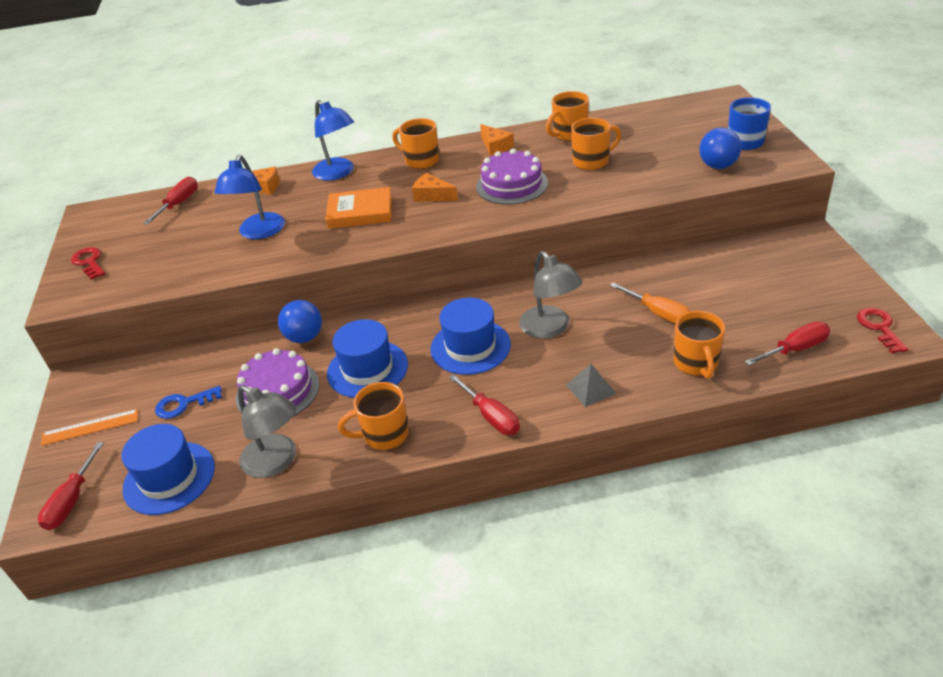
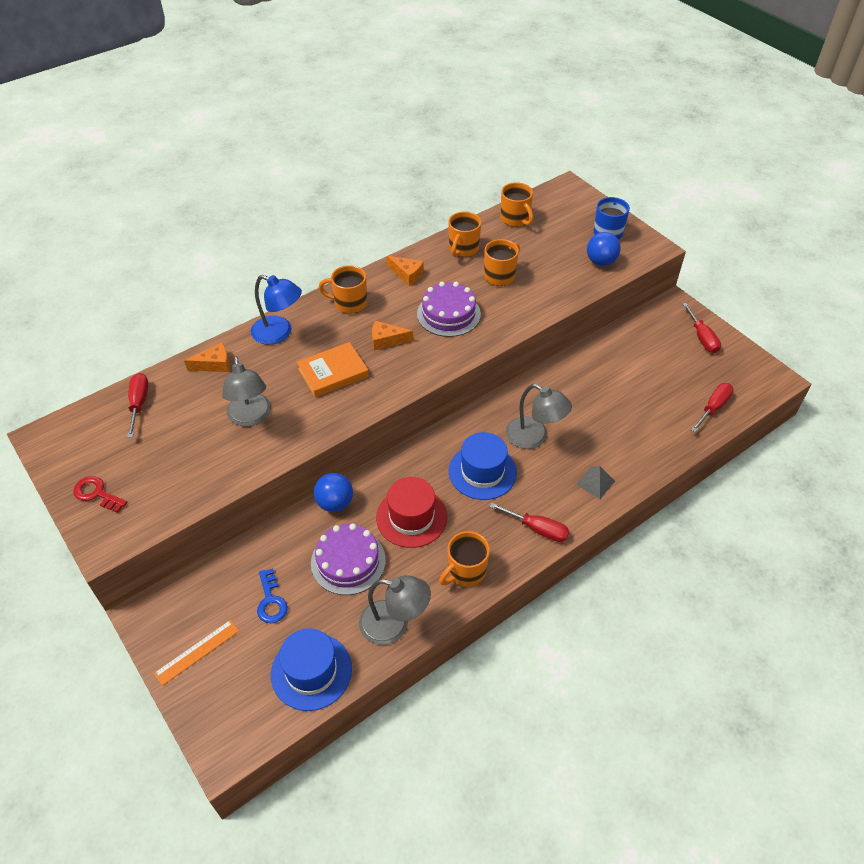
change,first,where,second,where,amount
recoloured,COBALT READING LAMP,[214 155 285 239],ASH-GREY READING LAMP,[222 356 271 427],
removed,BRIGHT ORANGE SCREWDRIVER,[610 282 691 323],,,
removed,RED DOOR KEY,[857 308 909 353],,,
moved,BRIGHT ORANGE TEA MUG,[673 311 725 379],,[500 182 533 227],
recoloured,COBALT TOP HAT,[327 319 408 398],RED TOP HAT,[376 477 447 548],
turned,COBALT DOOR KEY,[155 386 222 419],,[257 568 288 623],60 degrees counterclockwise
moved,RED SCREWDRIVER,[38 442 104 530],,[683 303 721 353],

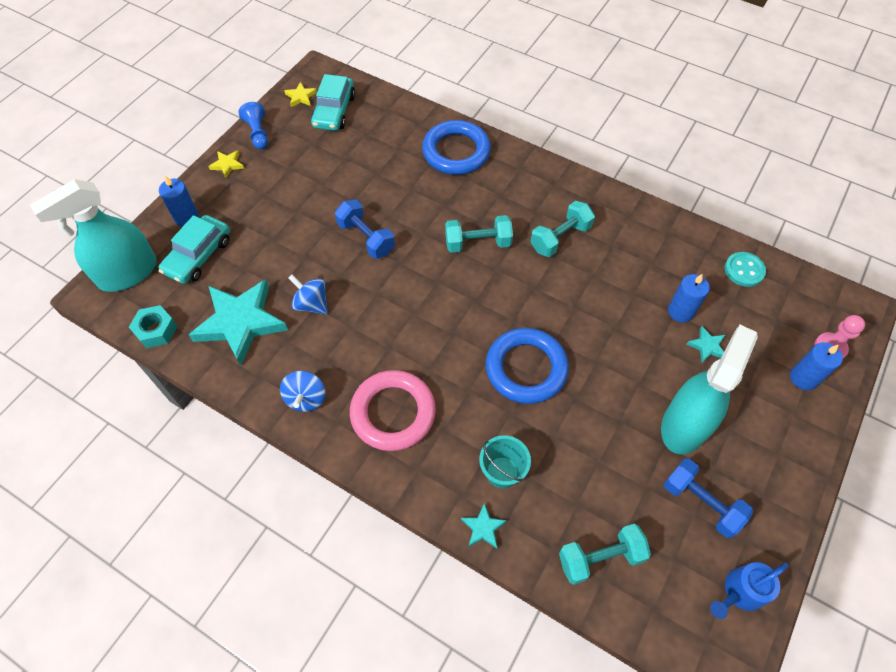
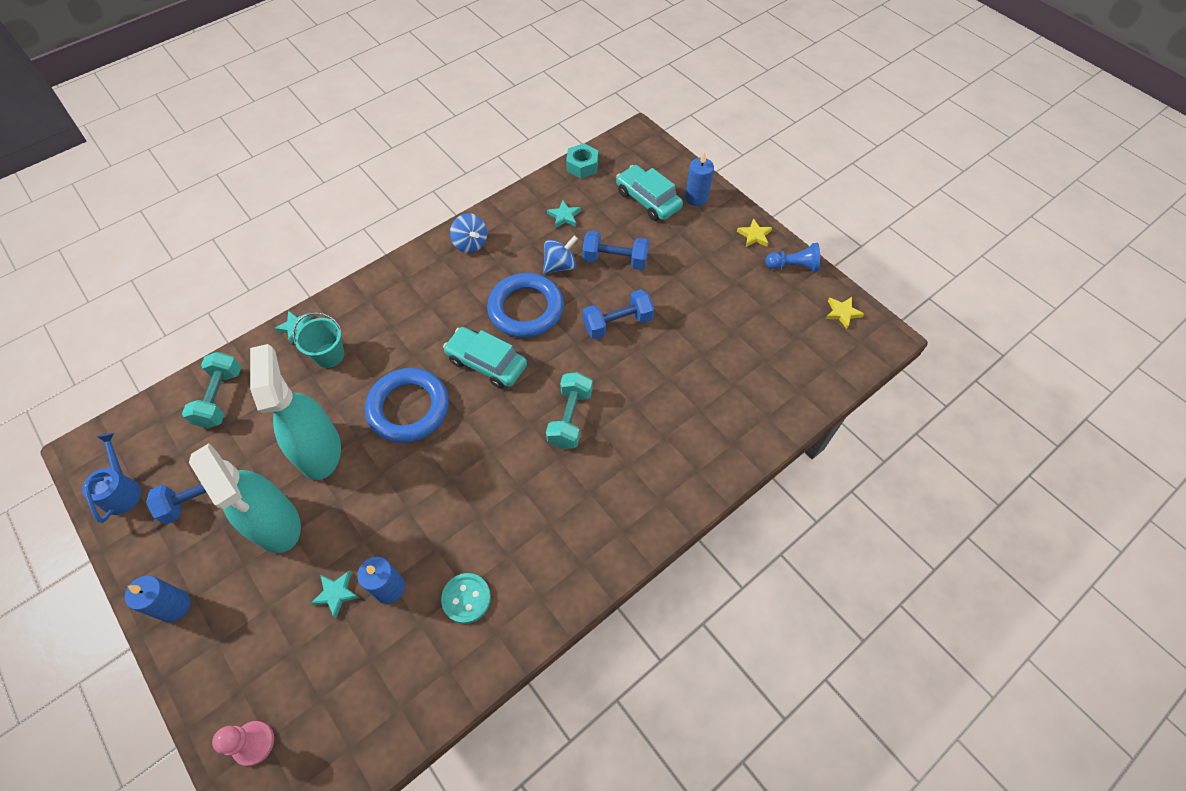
change,first,where,second,where,amount
moved,TEAL CAR,[311 74 355 131],,[443 327 527 388],
moved,COBALT TORUS,[422 120 491 175],,[487 273 564 338],
moved,TEAL SPRAY CLEANER,[30 179 157 292],,[250 344 341 480],
removed,TEAL FREE WEIGHT,[530 201 595 257],,,
moved,TEAL SHIRT BUTTON,[725 252 766 287],,[441 573 491 624],
resized,TEAL STAR SHAPE,[189 279 288 366],,[547 200 581 228],x0.42
moved,COBALT CANDLE,[790 342 843 390],,[125 575 191 622],
removed,ROSE-PINK TORUS,[350 370 436 451],,,
turned,COBALT SPINNING TOP,[280 371 326 412],,[450 213 487 253],150 degrees counterclockwise
added,,,COBALT FREE WEIGHT,[582 231 649 270],

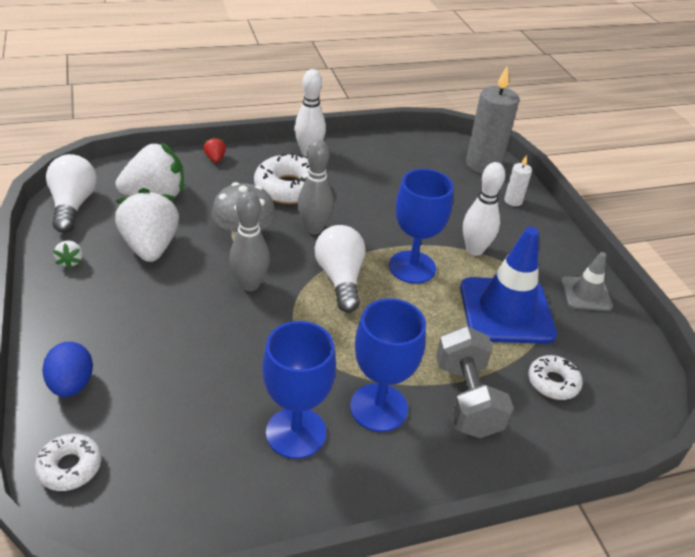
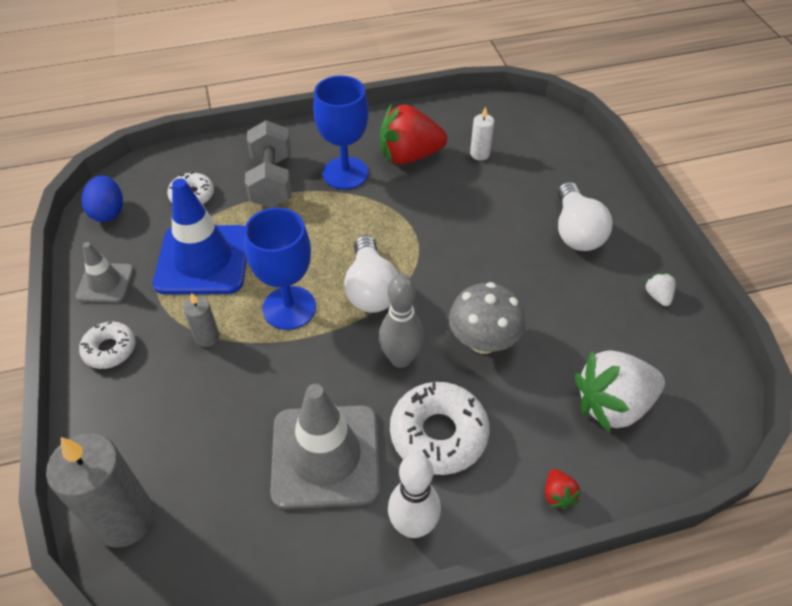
change,first,where,second,where,amount
moved,WHITE BULB,[46 154 97 233],,[558 182 612 251],
moved,WHITE CANDLE,[504 155 532 206],,[470 106 494 160],
replaced,WHITE SKITTLE,[463 162 505 256],ASH-GREY CANDLE,[183 293 219 347],
removed,WHITE TOY STRAWBERRY,[115 188 179 262],,,
removed,ASH-GREY SKITTLE,[230 191 270 291],,,
replaced,COBALT WINE GLASS,[262 321 336 459],RED TOY STRAWBERRY,[380 104 447 164],
moved,COBALT EGG SHAPE,[42 342 93 397],,[82 175 123 222],
moved,WHITE DONUT,[35 434 101 491],,[79 322 135 369],
added,,,ASH-GREY TRAFFIC CONE,[270 384 380 509],

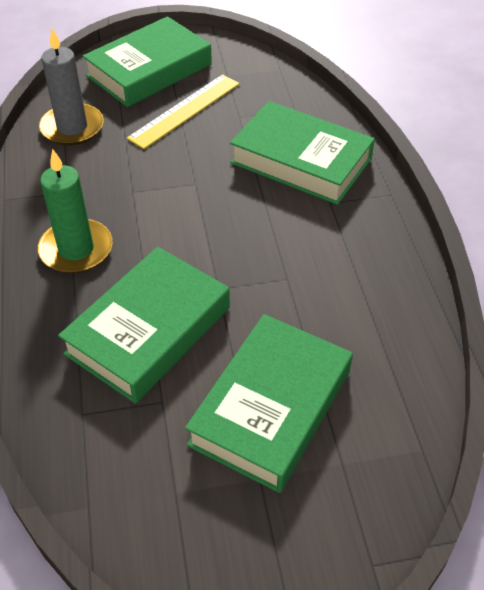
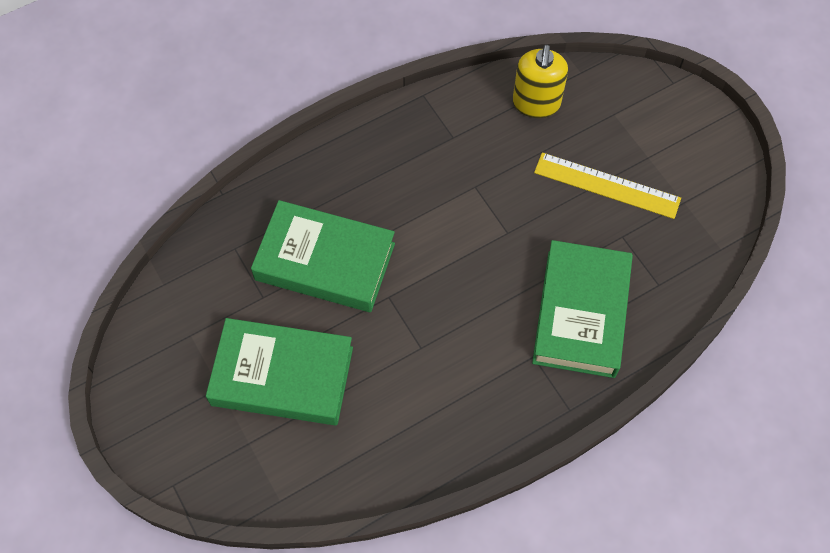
change,first,where,second,where,amount
removed,EMERALD HARDBACK,[82 16 212 107],,,
replaced,ASH-GREY CANDLE,[39 28 104 146],BRIGHT YELLOW PUMP BOTTLE,[513 44 568 118],
removed,EMERALD CANDLE,[38 149 112 273],,,

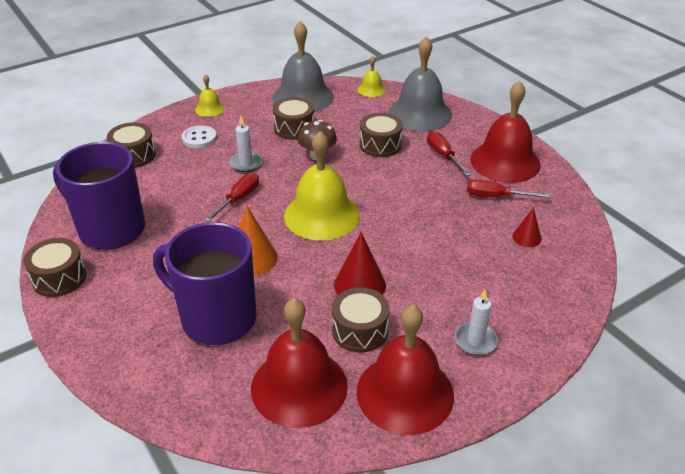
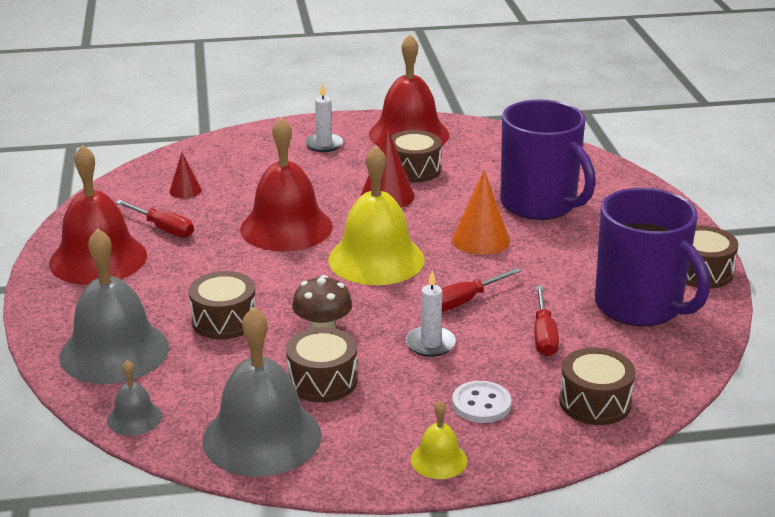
change,first,where,second,where,amount
recoloured,BRIGHT YELLOW HAND BELL,[358 56 386 97],ASH-GREY HAND BELL,[107 360 162 436],
moved,RED SCREWDRIVER,[427 131 471 176],,[534 286 559 357],
moved,RED HAND BELL,[251 298 348 428],,[240 117 333 251],

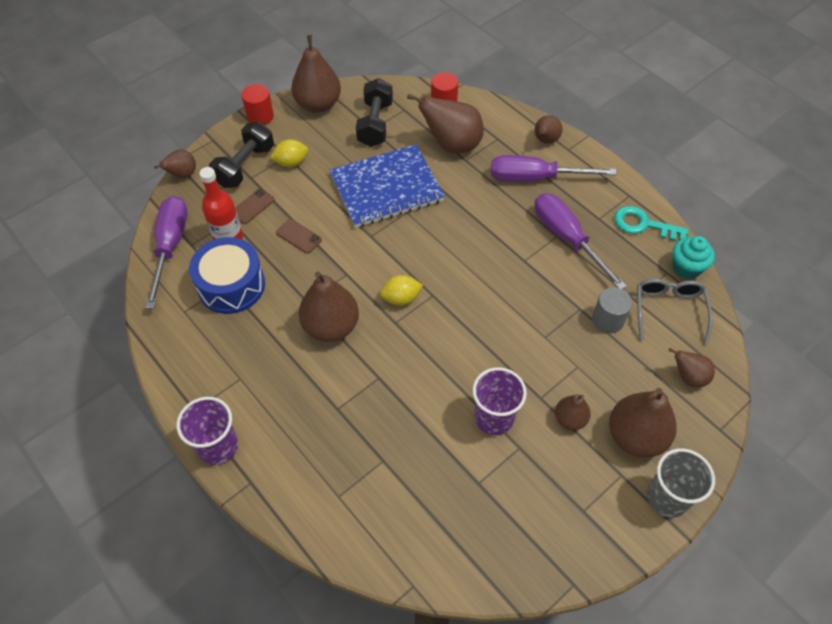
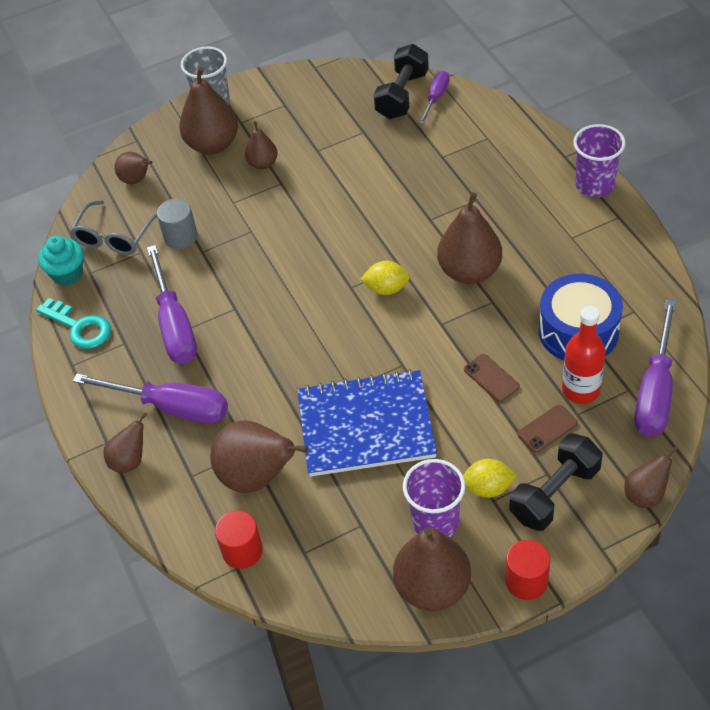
change,first,where,second,where,amount
moved,EBONY FREE WEIGHT,[356 78 393 147],,[373 44 429 119],
moved,VIOLET TUMBLER,[472 367 527 435],,[403 459 465 537],
added,,,VIOLET SCREWDRIVER,[419 71 449 124],

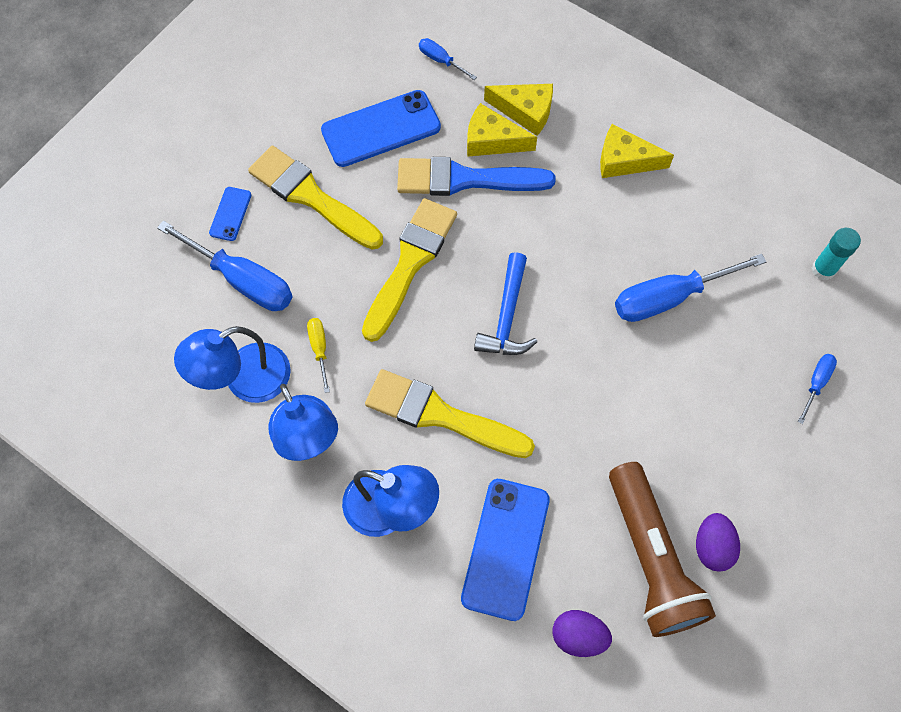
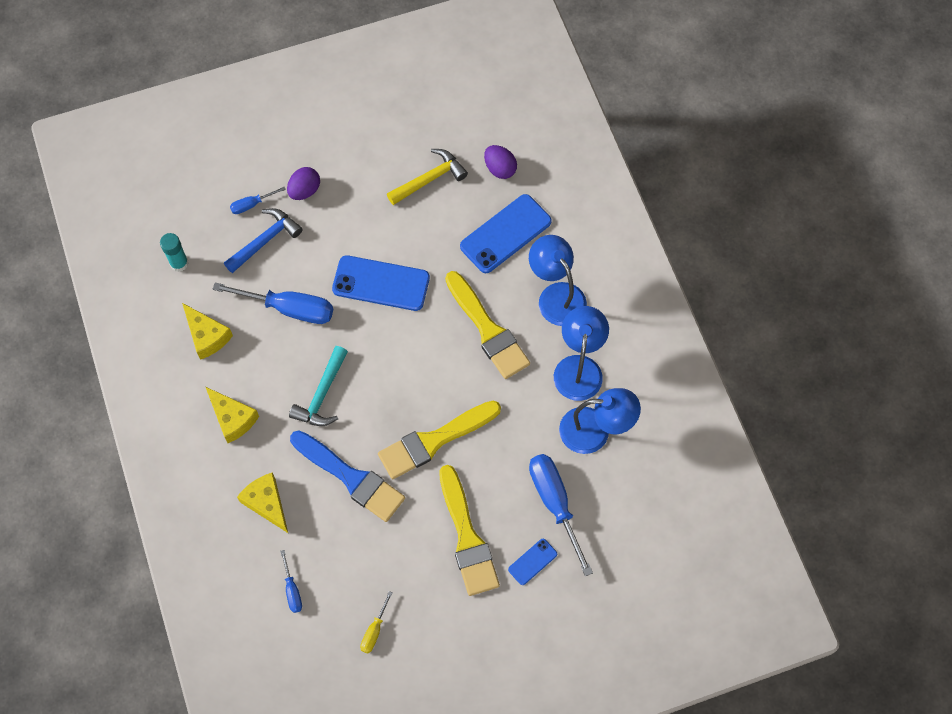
change,first,where,second,where,amount
moved,COBALT PHONE,[321 90 441 167],,[332 255 430 311],
moved,BRIGHT YELLOW CHEESE,[467 103 537 157],,[182 303 233 360],
moved,COBALT CARPENTER'S HAMMER,[474 252 537 355],,[224 208 303 273],
moved,BRIGHT YELLOW SCREWDRIVER,[307 318 330 393],,[360 591 392 654],
replaced,DARK BROWN POCKET TORCH,[609 462 716 637],BRIGHT YELLOW CARPENTER'S HAMMER,[387 149 468 205],
moved,VIOLET EGG SHAPE,[696 513 740 572],,[287 167 320 200],
added,,,TEAL CARPENTER'S HAMMER,[289 346 348 426],

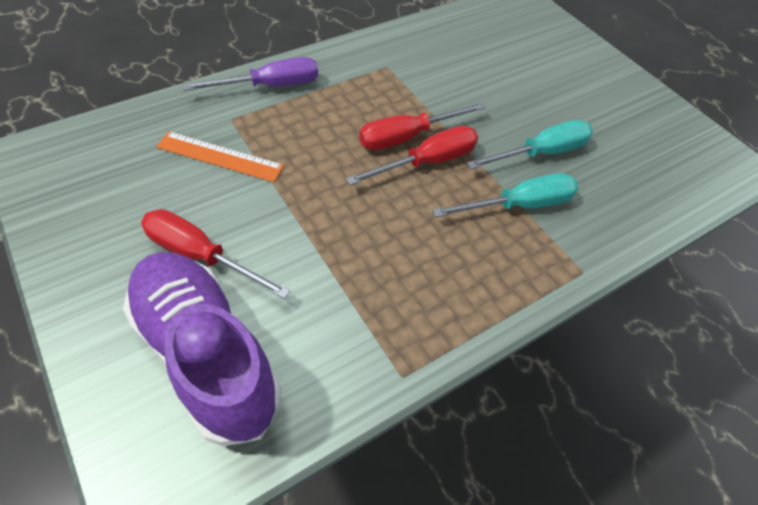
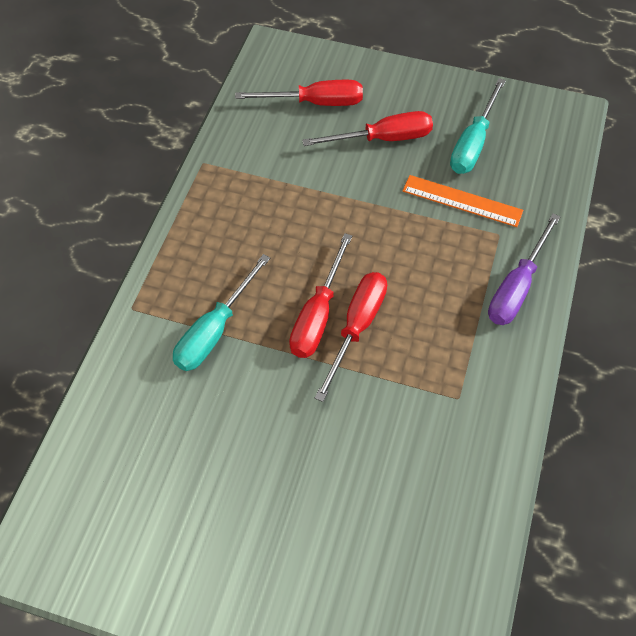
change,first,where,second,where,amount
moved,TEAL SCREWDRIVER,[467 120 593 169],,[450 78 506 174],
turned,BRIGHT ORANGE RULER,[156 131 284 182],,[402 175 523 227],45 degrees clockwise
replaced,VIOLET SHOE,[123 252 281 446],RED SCREWDRIVER,[235 80 363 106],

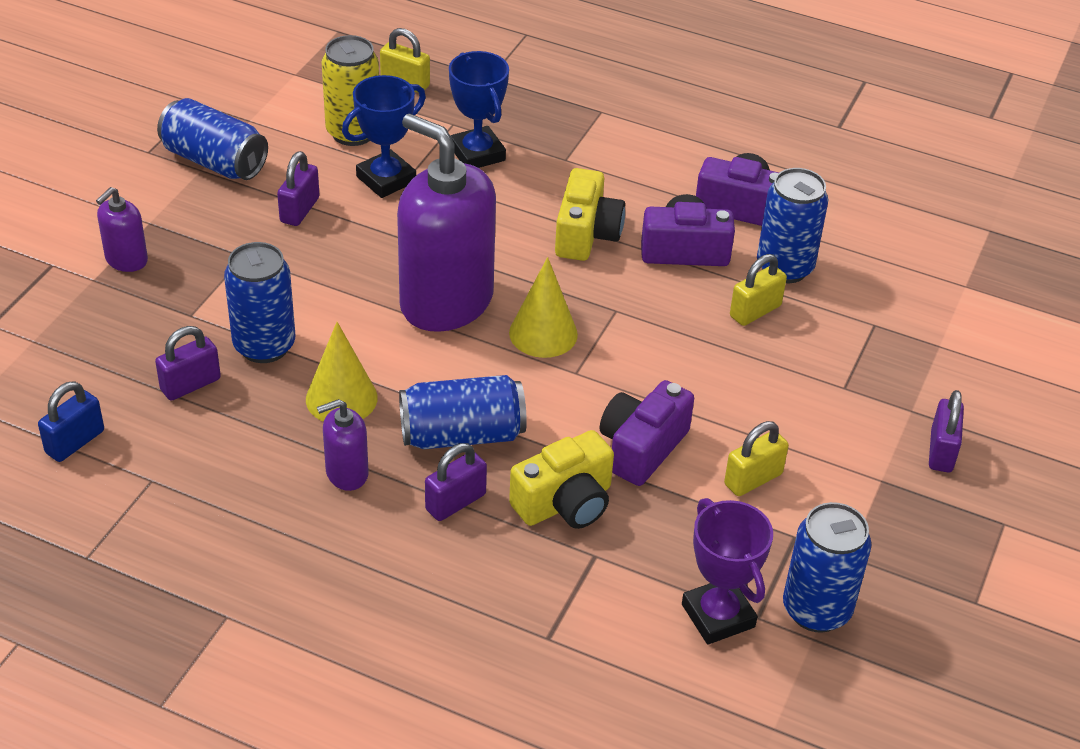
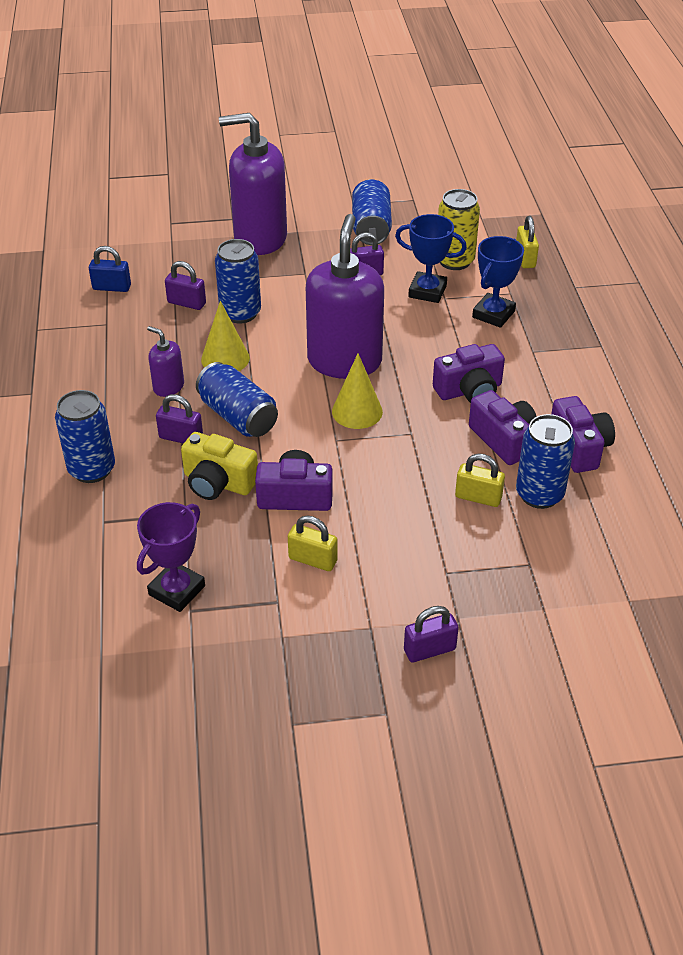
change,first,where,second,where,amount
recoloured,BRIGHT YELLOW CAMERA,[555 168 625 261],VIOLET CAMERA,[433 344 505 403],
resized,VIOLET PUMP BOTTLE,[96 187 148 272],,[219 113 287 255],x2.21
moved,COBALT CAN,[783 502 872 633],,[55 390 115 483],

